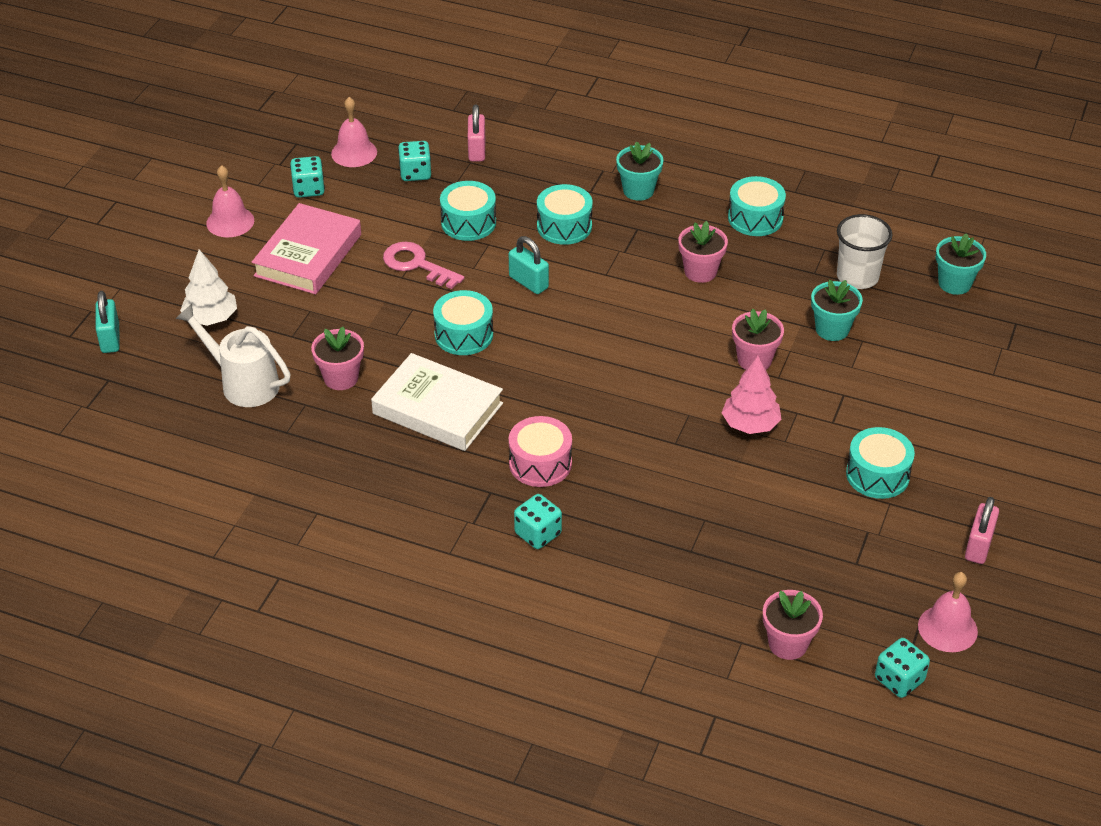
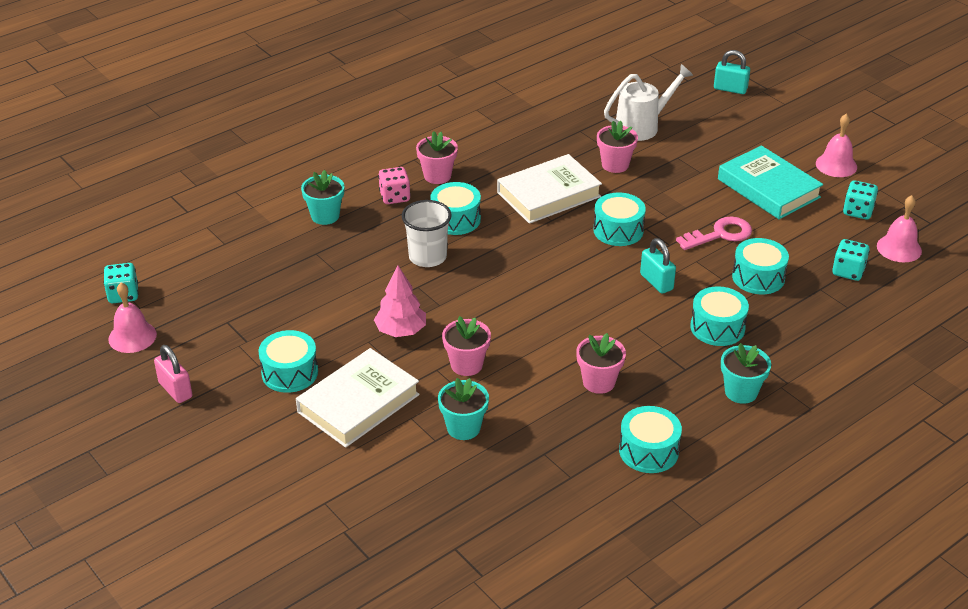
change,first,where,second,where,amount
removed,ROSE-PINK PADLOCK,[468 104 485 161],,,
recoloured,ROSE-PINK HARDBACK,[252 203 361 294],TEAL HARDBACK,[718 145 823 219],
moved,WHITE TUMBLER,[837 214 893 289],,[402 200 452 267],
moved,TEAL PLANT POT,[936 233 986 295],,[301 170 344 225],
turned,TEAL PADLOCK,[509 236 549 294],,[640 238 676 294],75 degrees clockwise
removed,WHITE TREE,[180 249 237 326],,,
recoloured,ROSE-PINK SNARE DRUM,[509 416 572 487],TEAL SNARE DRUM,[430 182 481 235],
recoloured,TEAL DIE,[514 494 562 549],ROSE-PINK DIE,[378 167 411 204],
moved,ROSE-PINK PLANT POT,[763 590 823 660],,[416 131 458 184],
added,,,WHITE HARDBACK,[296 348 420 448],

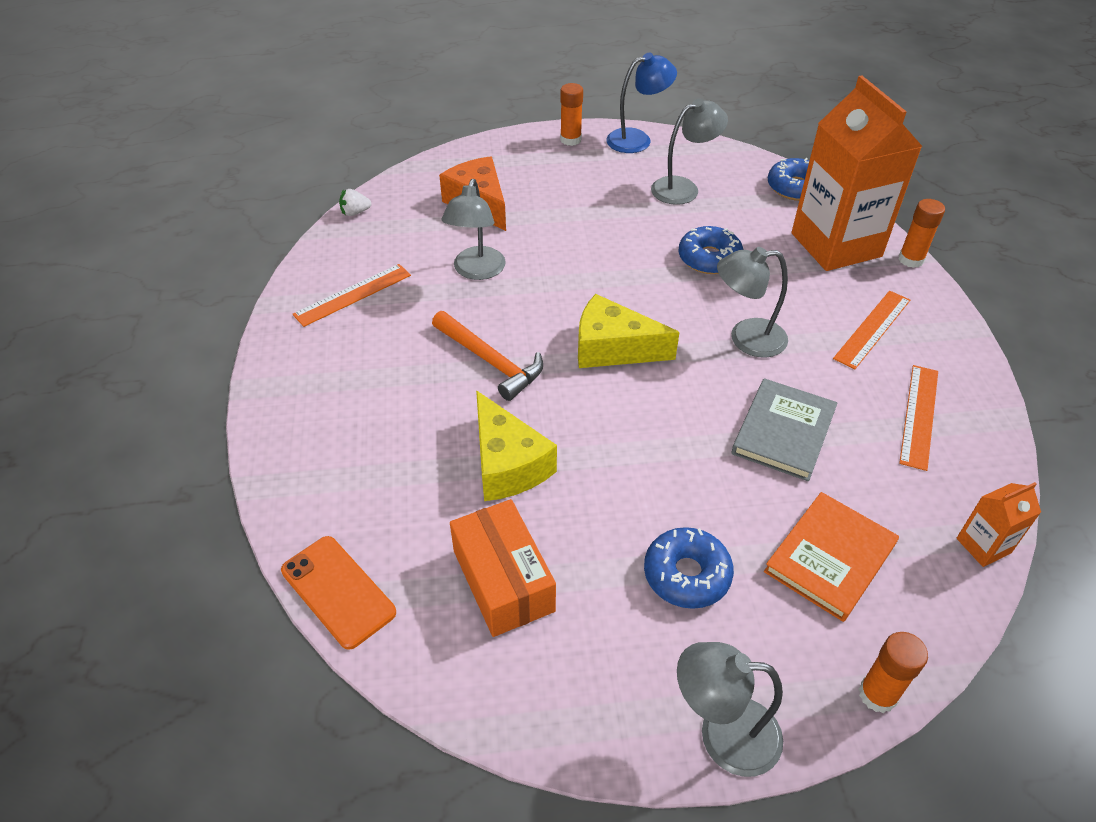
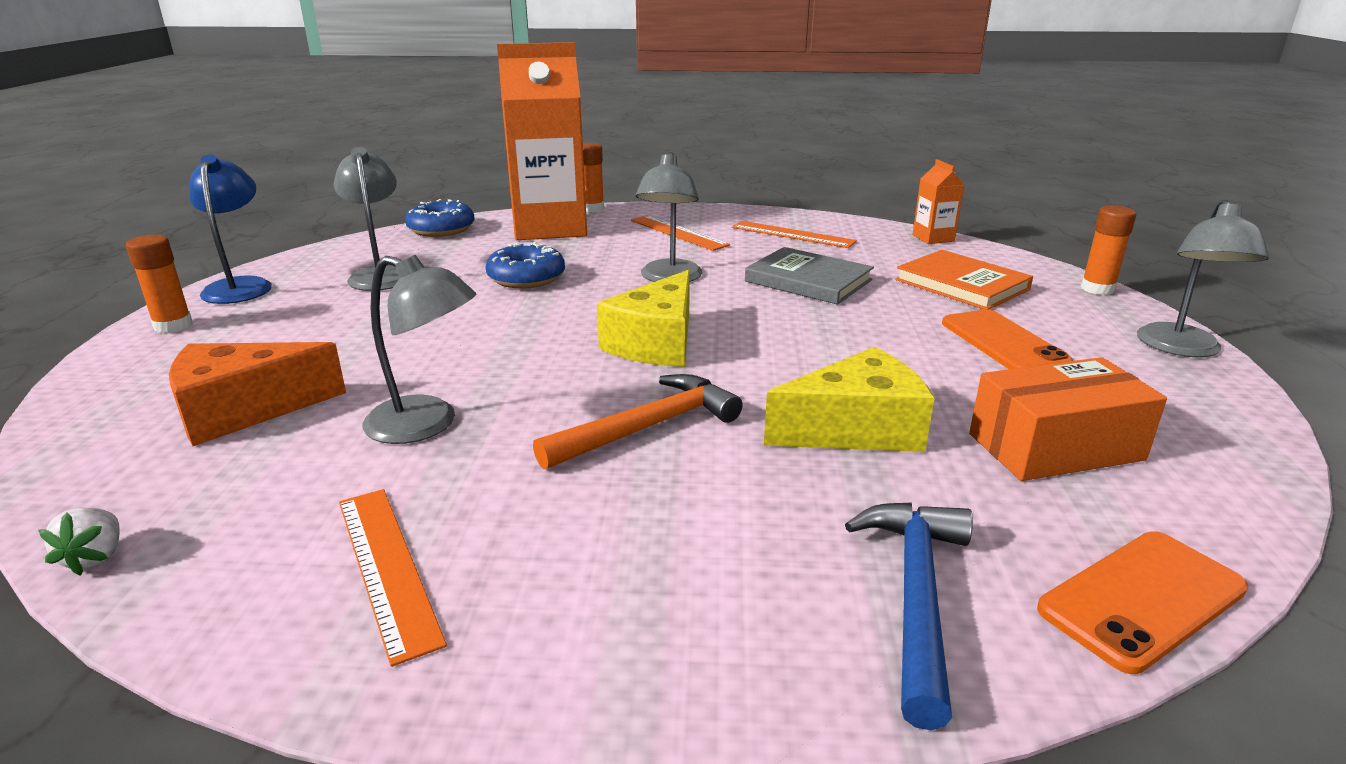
change,first,where,second,where,amount
replaced,COBALT DONUT,[644 527 734 609],BRIGHT ORANGE PHONE,[942 309 1073 369],
added,,,COBALT CARPENTER'S HAMMER,[845 502 973 730],

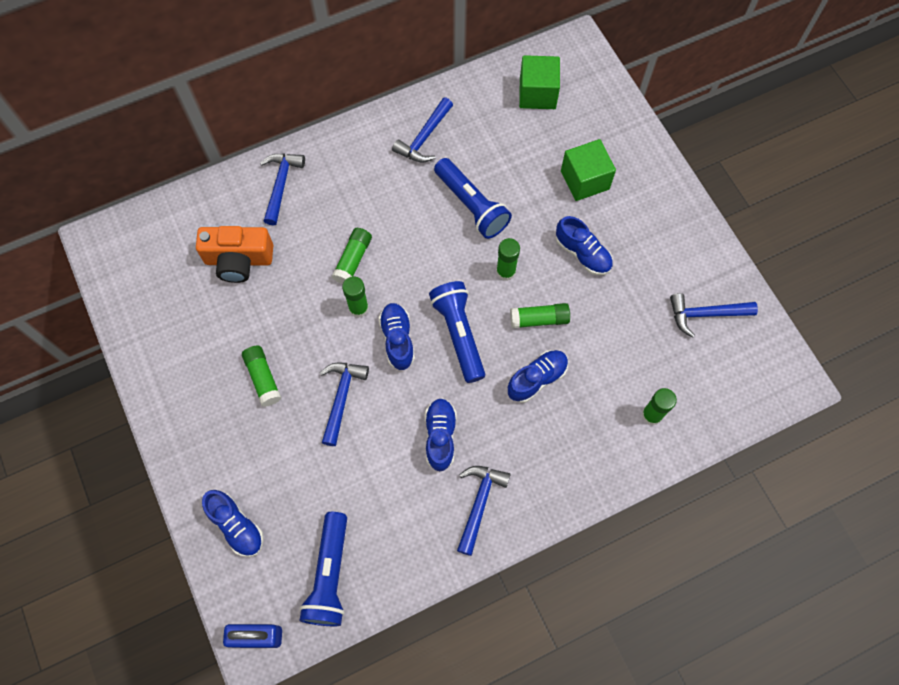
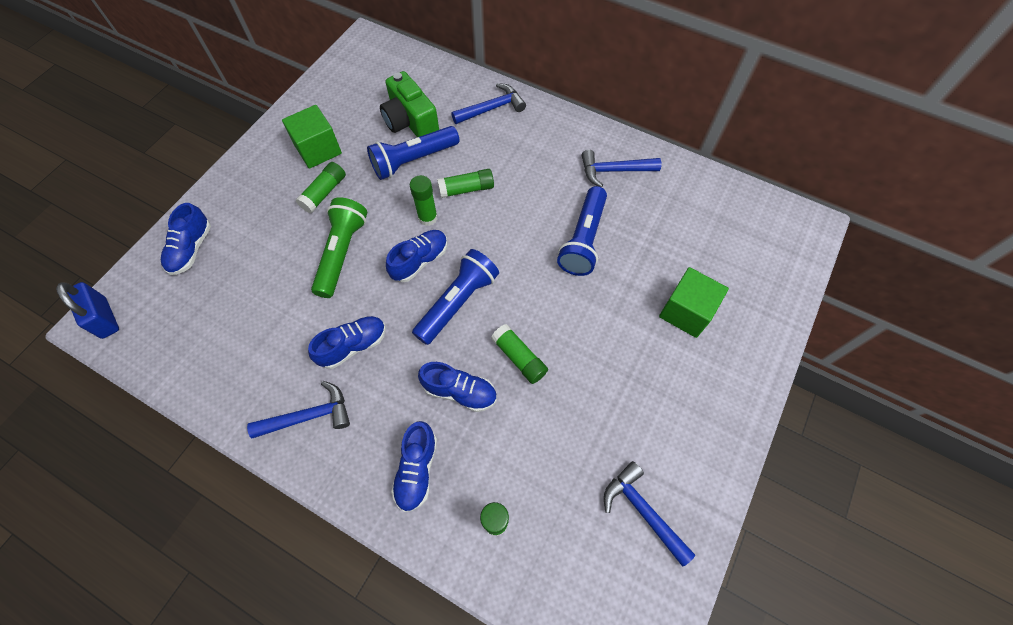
change,first,where,second,where,amount
moved,EMERALD BLOCK,[519 55 560 109],,[282 105 342 169],
moved,COBALT SHOE,[556 216 613 275],,[391 421 437 512],
recoloured,BRIGHT ORANGE CAMERA,[196 226 273 283],EMERALD CAMERA,[380 71 439 137],
removed,EMERALD GLUE STICK,[496 238 520 281],,,
replaced,COBALT CARPENTER'S HAMMER,[320 363 369 446],EMERALD POCKET TORCH,[311 197 367 298],
moved,COBALT POCKET TORCH,[299 512 347 626],,[367 126 459 180],

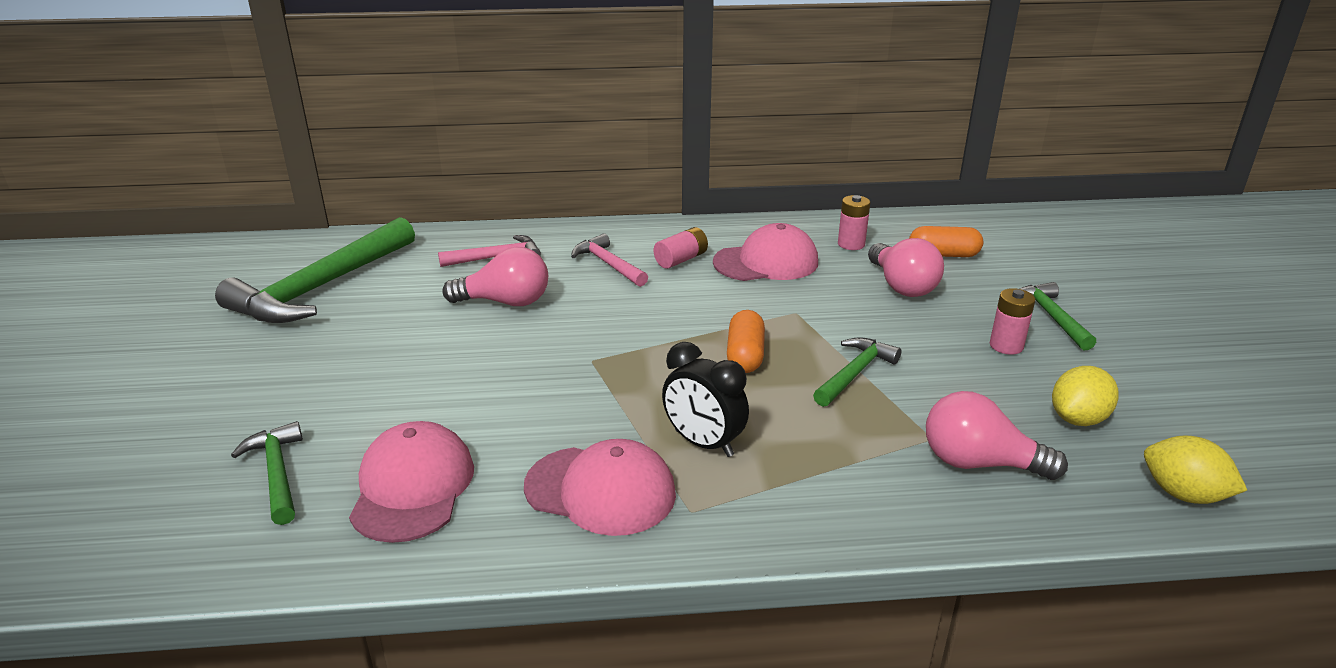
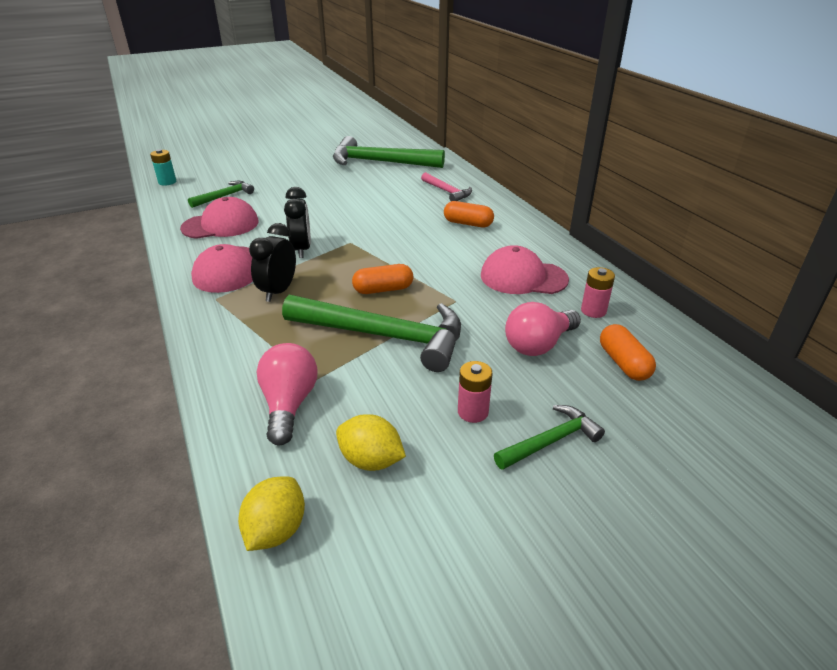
change,first,where,second,where,amount
turned,ROSE-PINK BASEBALL CAP,[713 223 818 281],,[481 245 569 294],135 degrees clockwise
removed,ROSE-PINK POWER CELL,[654 227 708 269],,,
replaced,ROSE-PINK CARPENTER'S HAMMER,[571 233 648 287],BRIGHT ORANGE CAPSULE,[444 201 494 227],
removed,ROSE-PINK BULB,[442 246 548 306],,,
resized,EMERALD CARPENTER'S HAMMER,[813 337 901 407],,[282 295 461 372],x1.98
added,,,TEAL POWER CELL,[150 149 176 186],
added,,,EBONY BEDSIDE CLOCK,[284 187 311 258],

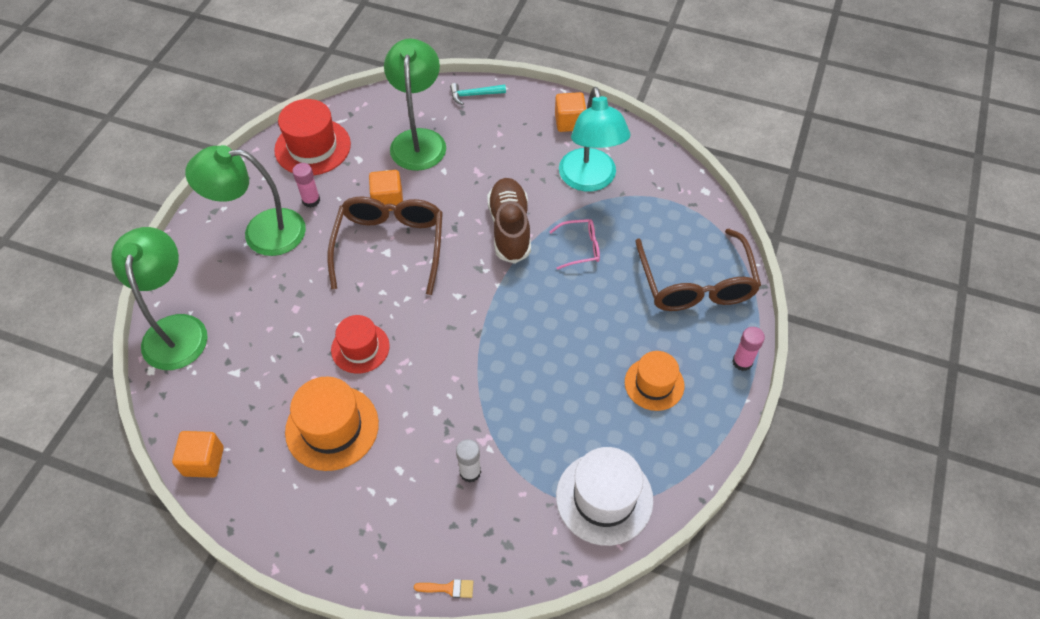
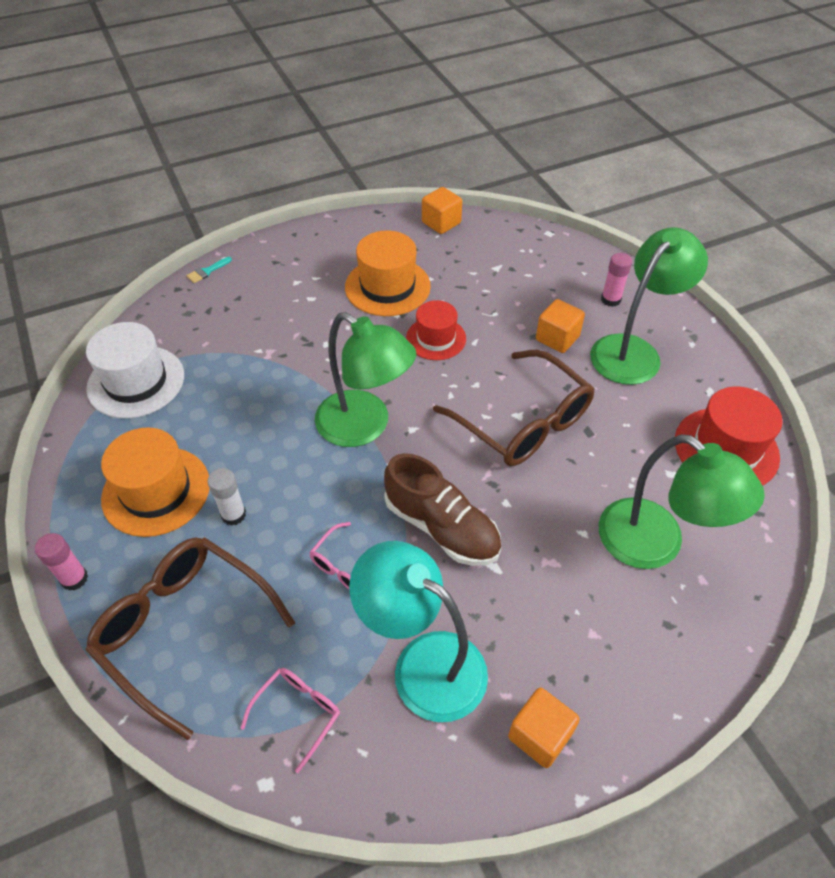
change,first,where,second,where,amount
removed,TEAL CARPENTER'S HAMMER,[450 83 506 105],,,
moved,ROSE-PINK GLUE STICK,[292 163 320 208],,[601 253 632 307],
moved,BRIGHT ORANGE BLOCK,[369 170 403 211],,[536 299 585 353],
moved,EMERALD READING LAMP,[111 227 208 370],,[315 312 416 447],
resized,BRIGHT ORANGE TOP HAT,[625 351 684 411],,[101 427 209 537],x1.51
moved,WHITE GLUE STICK,[456 439 481 483],,[208 468 246 526],
recoloured,BRIGHT ORANGE PAINT BRUSH,[414 579 473 598],TEAL PAINT BRUSH,[186 257 232 283],
added,,,ROSE-PINK GLASSES,[240 668 340 773],

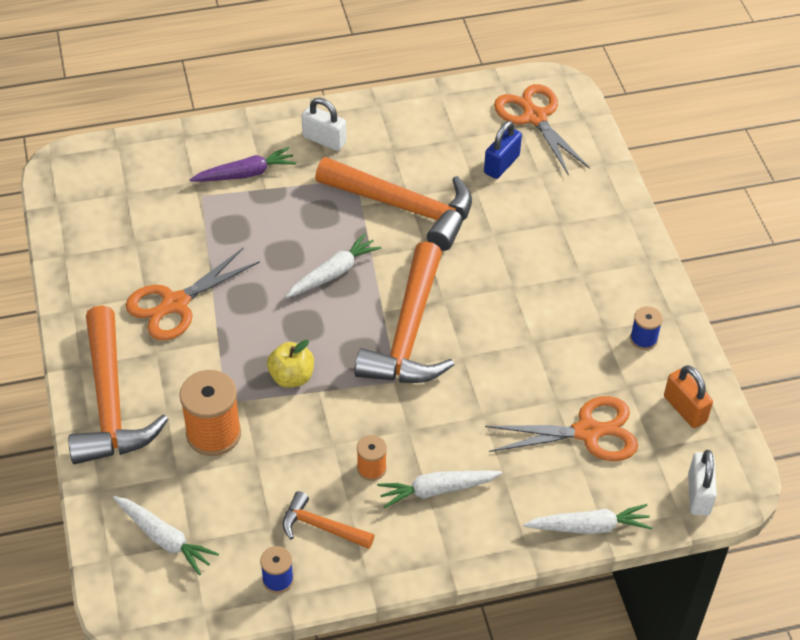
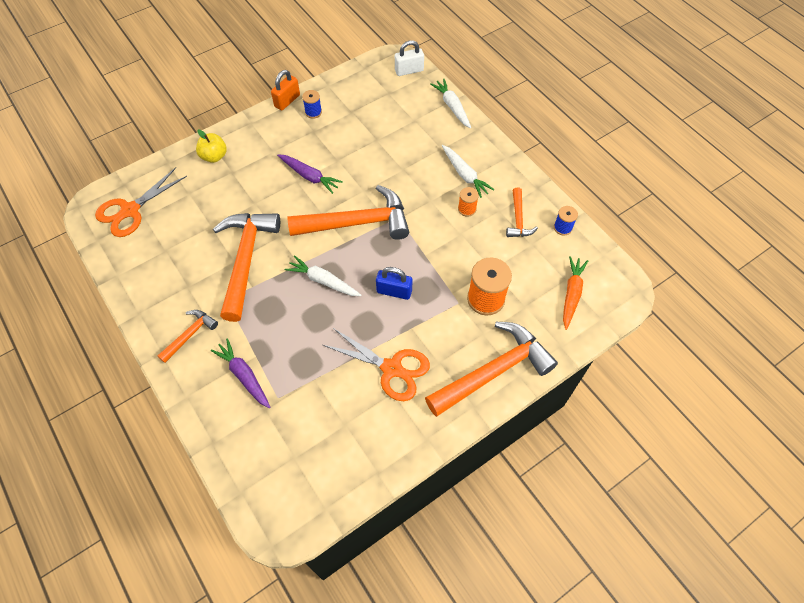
change,first,where,second,where,amount
replaced,WHITE PADLOCK,[302 98 346 151],BRIGHT ORANGE CARPENTER'S HAMMER,[157 310 218 363],
moved,COBALT PADLOCK,[484 121 522 179],,[376 267 412 300],
moved,BRIGHT YELLOW TOY APPLE,[267 340 314 388],,[196 130 227 163],
moved,BRIGHT ORANGE PADLOCK,[664 365 713 428],,[271 70 300 111],
removed,BRIGHT ORANGE SHEARS,[485 396 638 461],,,
recoloured,WHITE CARROT,[113 496 219 575],BRIGHT ORANGE CARROT,[563 256 588 330],
added,,,VIOLET CARROT,[277 154 343 194],

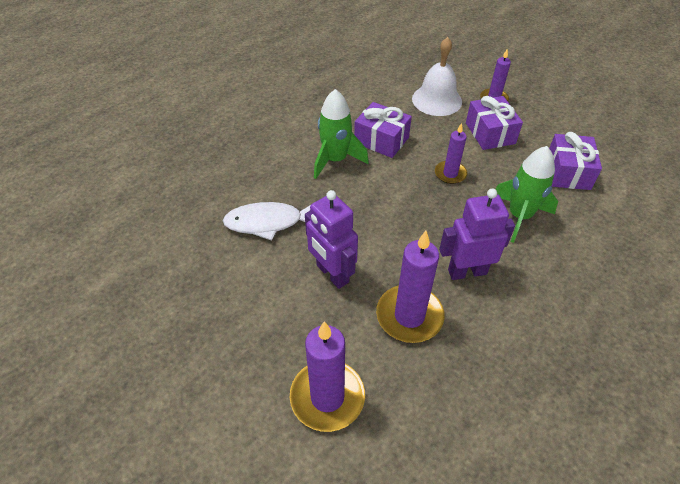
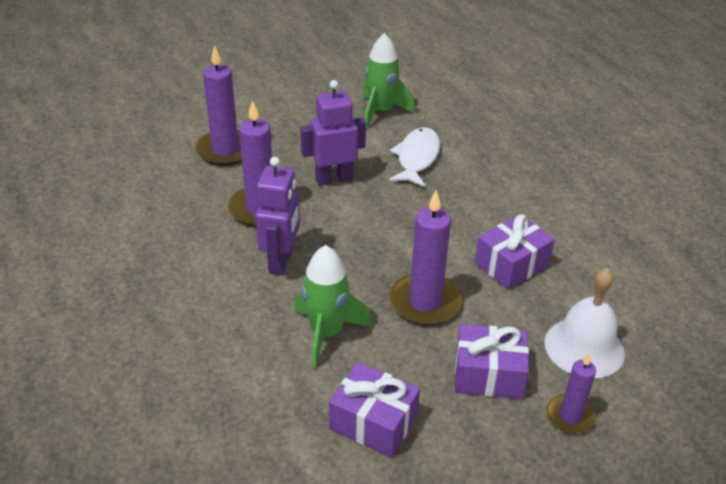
change,first,where,second,where,amount
moved,EMERALD TOY ROCKET,[314 89 369 179],,[363 33 415 129],
resized,VIOLET CANDLE,[435 123 467 184],,[390 190 462 325],x1.69

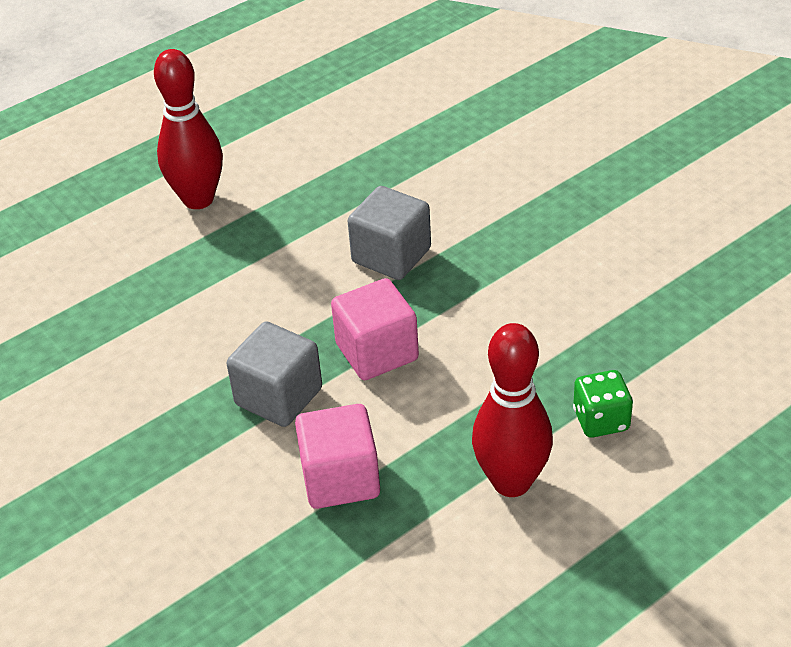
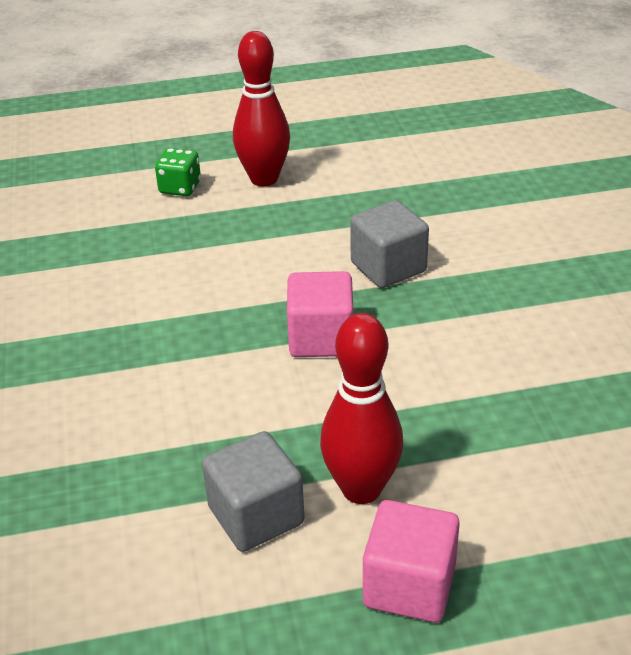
change,first,where,second,where,amount
moved,ASH-GREY BLOCK,[226 322 322 427],,[202 431 304 552],
moved,EMERALD DIE,[573 370 633 438],,[155 148 201 196],
moved,ROSE-PINK BLOCK,[295 404 380 509],,[363 500 460 623],

